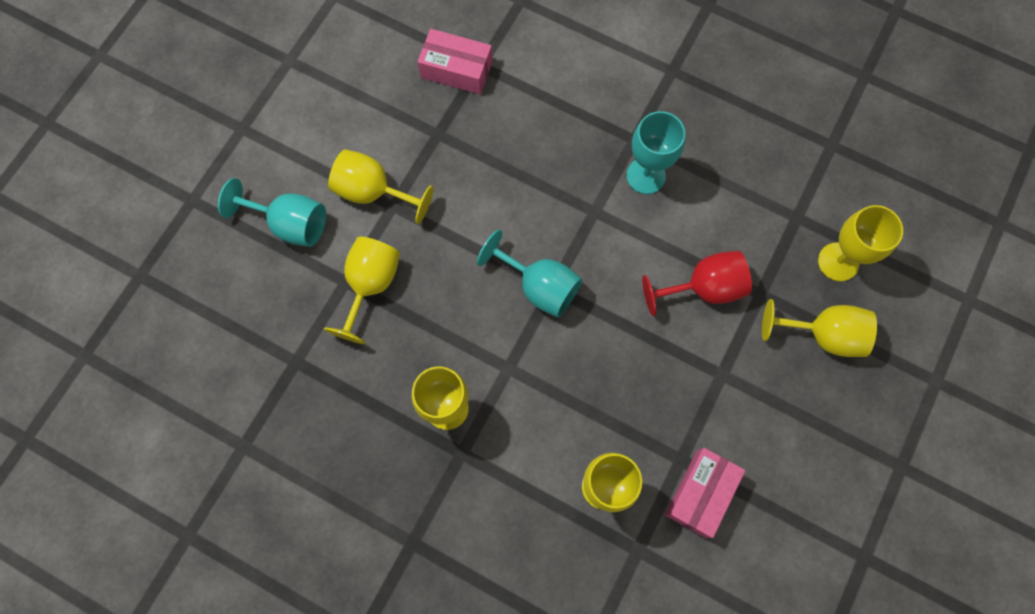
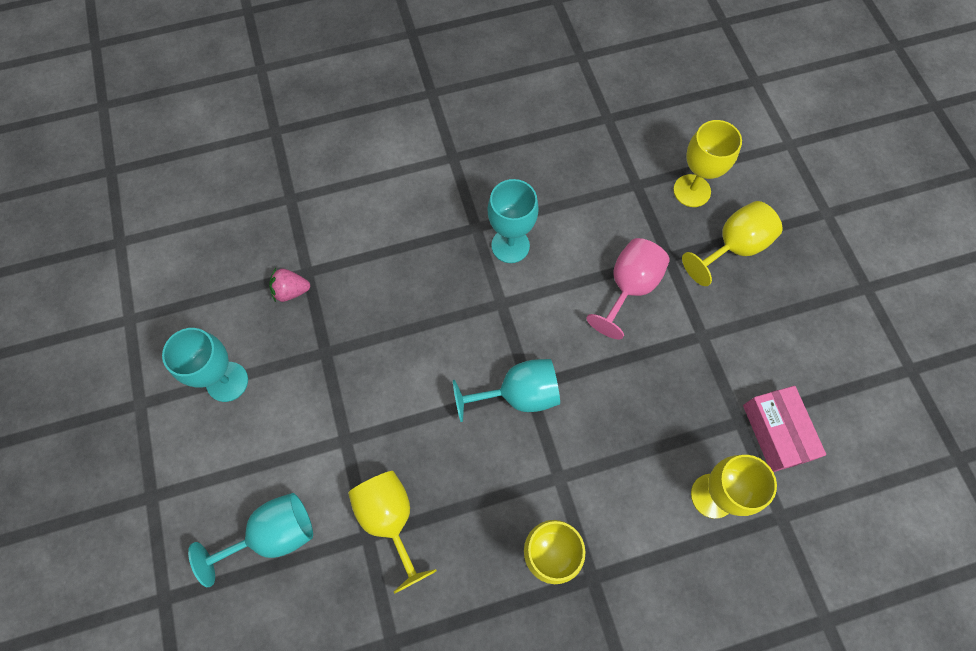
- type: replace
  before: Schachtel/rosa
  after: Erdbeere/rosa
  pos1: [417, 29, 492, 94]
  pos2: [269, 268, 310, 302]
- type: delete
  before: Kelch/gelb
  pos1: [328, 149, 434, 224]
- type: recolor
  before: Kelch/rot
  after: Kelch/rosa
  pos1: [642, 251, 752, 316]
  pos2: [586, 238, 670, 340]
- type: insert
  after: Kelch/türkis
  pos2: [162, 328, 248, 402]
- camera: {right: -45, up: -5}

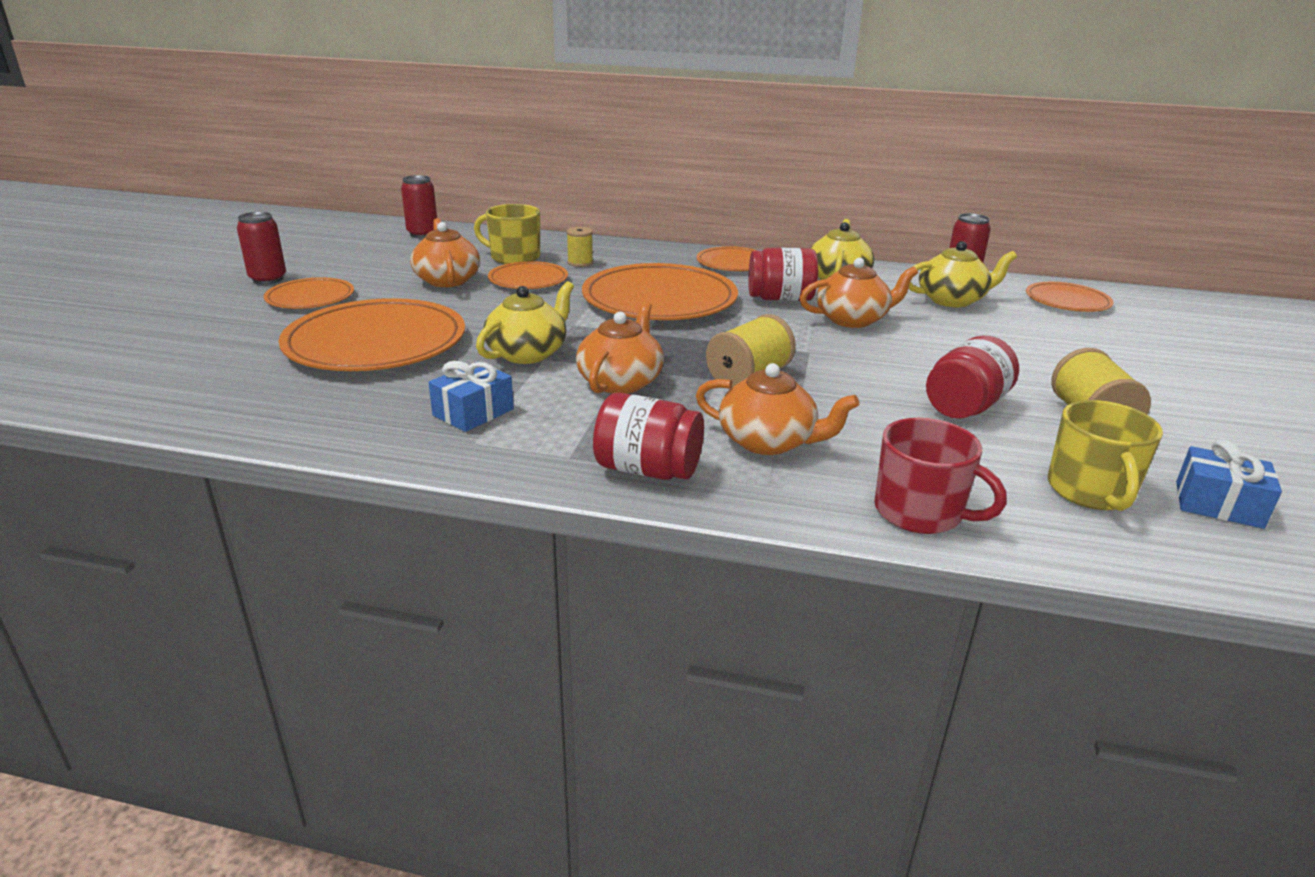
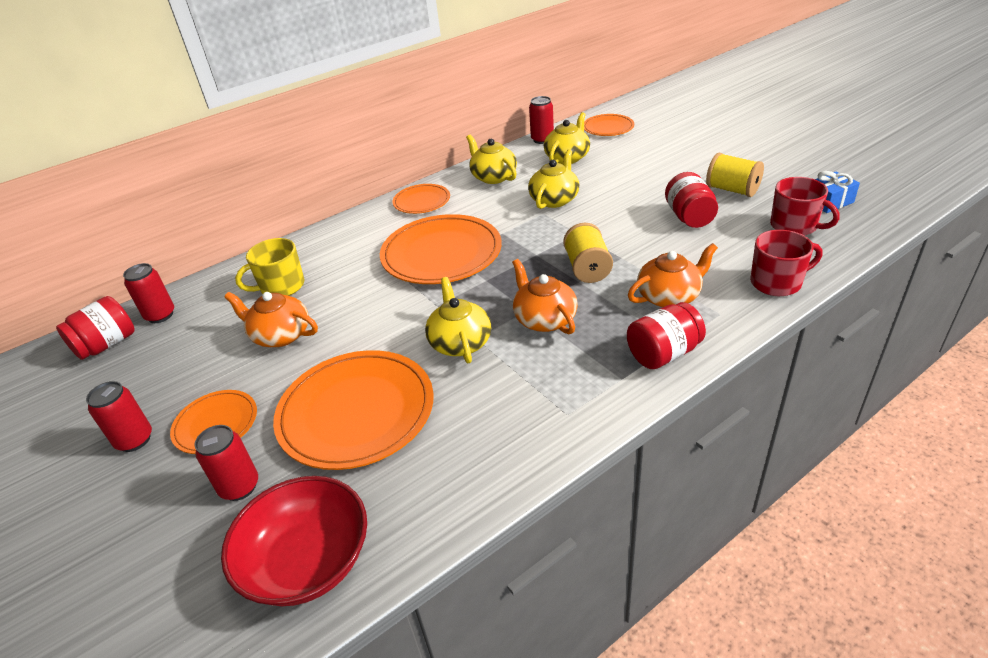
- type: delete
  before: Garnrolle/gelb
  pos1: [566, 227, 593, 267]
- type: move
  before: Einmachglas/rot
  pos1: [748, 248, 818, 301]
  pos2: [56, 296, 135, 360]
- type: recolor
  before: Teekanne/orange
  after: Teekanne/gelb
  pos1: [800, 258, 918, 328]
  pos2: [528, 149, 579, 209]
- type: delete
  before: Teller/orange
  pos1: [488, 261, 568, 289]
- type: delete
  before: Geschenk/blau
  pos1: [428, 361, 514, 432]
- type: recolor
  before: Tasse/gelb
  after: Tasse/rot
  pos1: [1048, 400, 1163, 511]
  pos2: [770, 177, 840, 236]
- type: insert
  after: Dose/rot
  pos2: [194, 425, 258, 501]
- type: insert
  after: Schüssel/rot
  pos2: [221, 476, 367, 606]
- camera: {right: -45, up: 10}

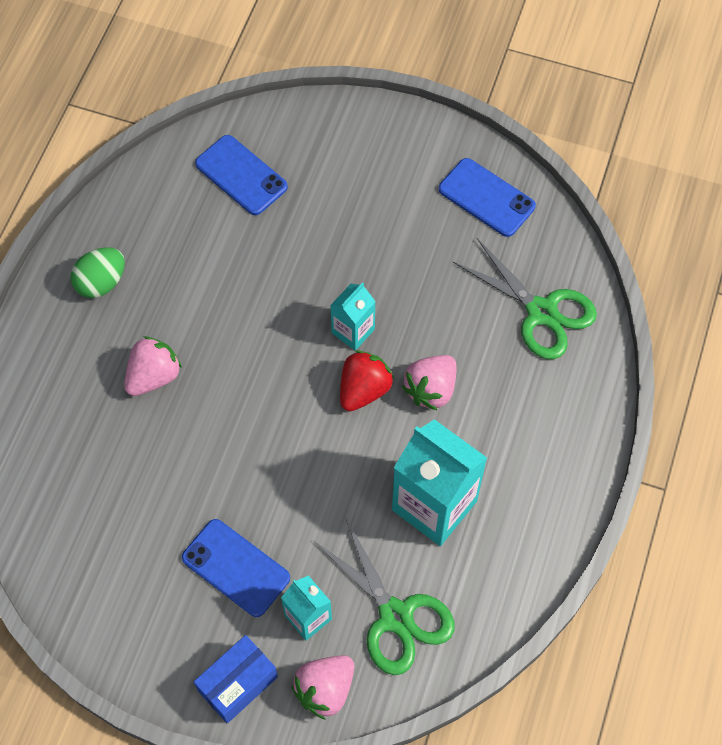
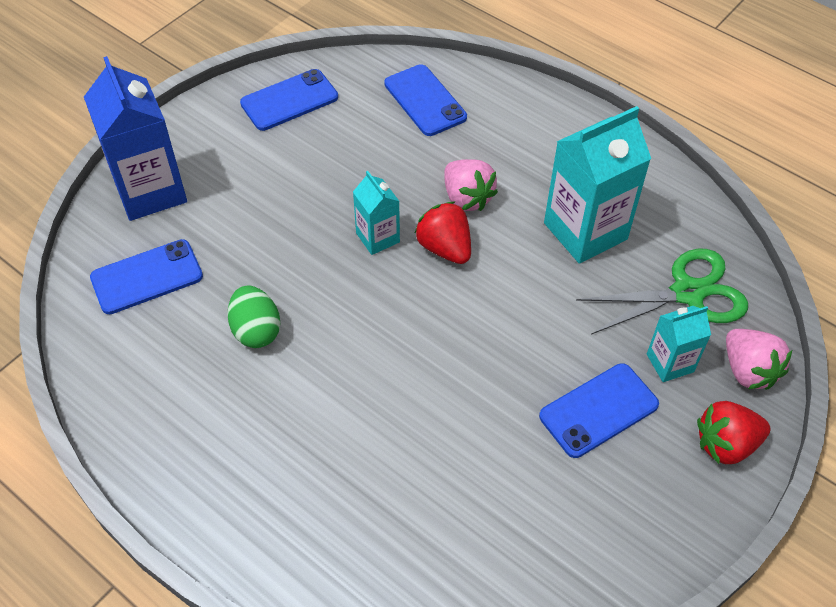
- type: replace
  before: Schere/grün
  after: Handy/blau
  pos1: [453, 238, 597, 359]
  pos2: [384, 64, 467, 136]
- type: move
  before: Ei/grün
  pos1: [71, 247, 125, 298]
  pos2: [227, 285, 280, 348]
- type: delete
  before: Erdbeere/rosa
  pos1: [124, 336, 182, 396]
- type: replace
  before: Schachtel/blau
  after: Erdbeere/rot
  pos1: [194, 635, 278, 724]
  pos2: [697, 401, 771, 464]
- type: insert
  after: Getränkekarton/blau
  pos2: [84, 56, 187, 221]
- camera: {right: -70, up: -10}

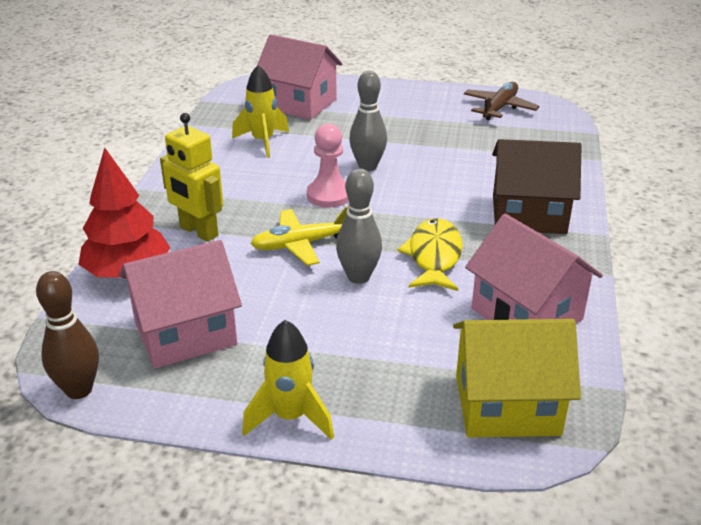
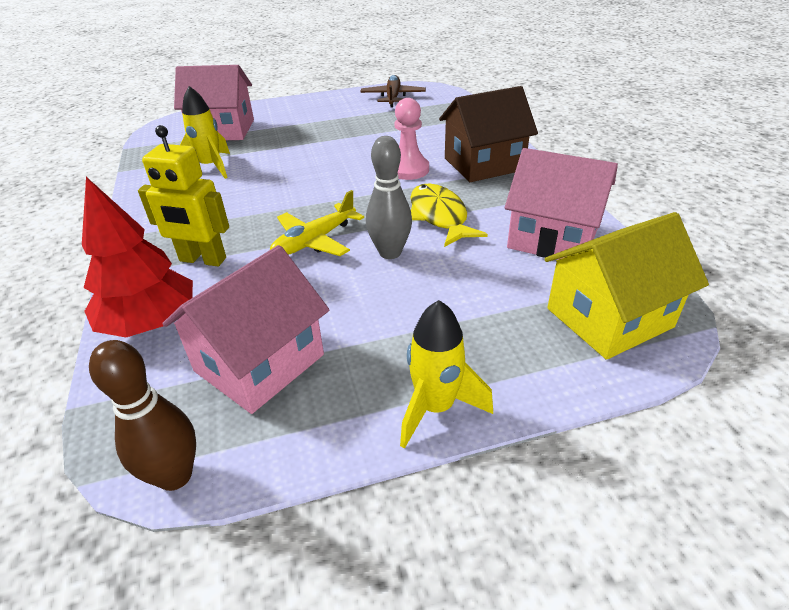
- type: delete
  before: Bowlingkegel/grau
  pos1: [349, 71, 387, 171]
- type: move
  before: Bauer/rosa
  pos1: [307, 123, 349, 208]
  pos2: [394, 98, 429, 180]
- camera: {right: -25, up: 5}

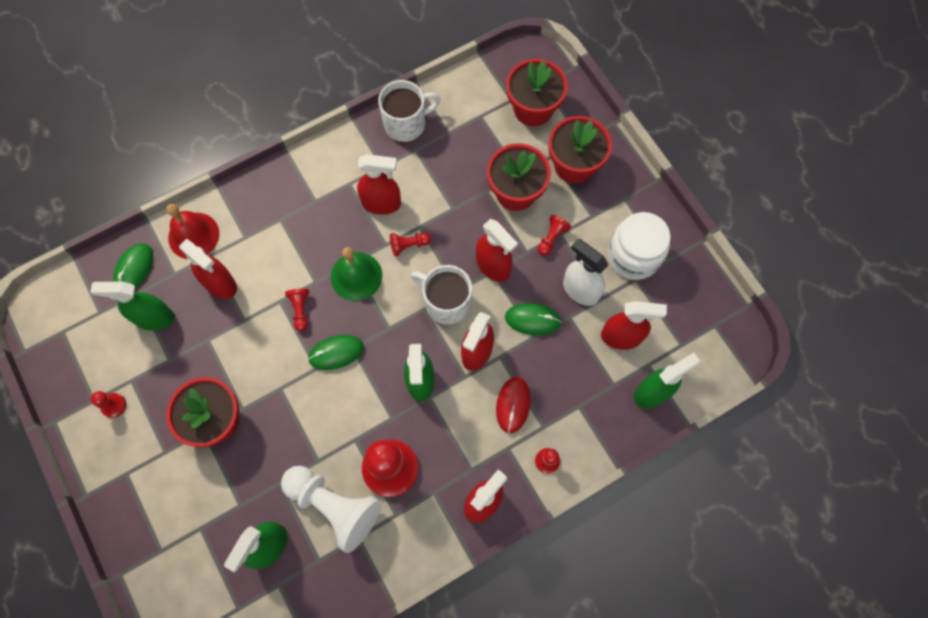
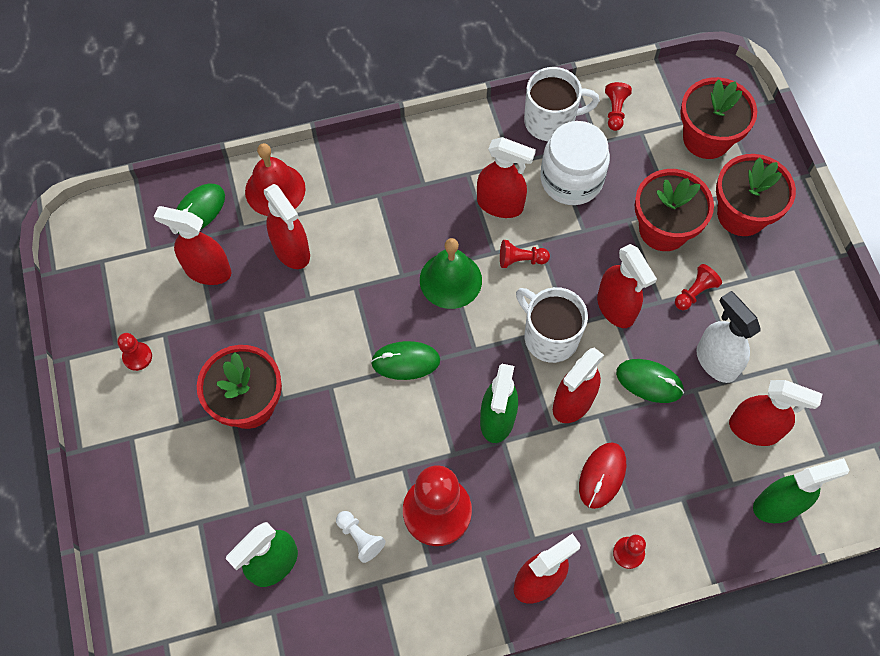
- type: move
  before: Einmachglas/weiß
  pos1: [608, 212, 670, 280]
  pos2: [540, 121, 610, 205]
- type: recolor
  before: Sprühflasche/grün
  after: Sprühflasche/rot
  pos1: [90, 282, 175, 331]
  pos2: [154, 206, 231, 285]
- type: move
  before: Bauer/rot
  pos1: [285, 289, 310, 331]
  pos2: [605, 82, 632, 131]
- type: resize
  before: Bauer/weiß
  pos1: [281, 466, 381, 553]
  pos2: [336, 511, 386, 563]
  scale: 0.45
- camera: {right: 15, up: -5}

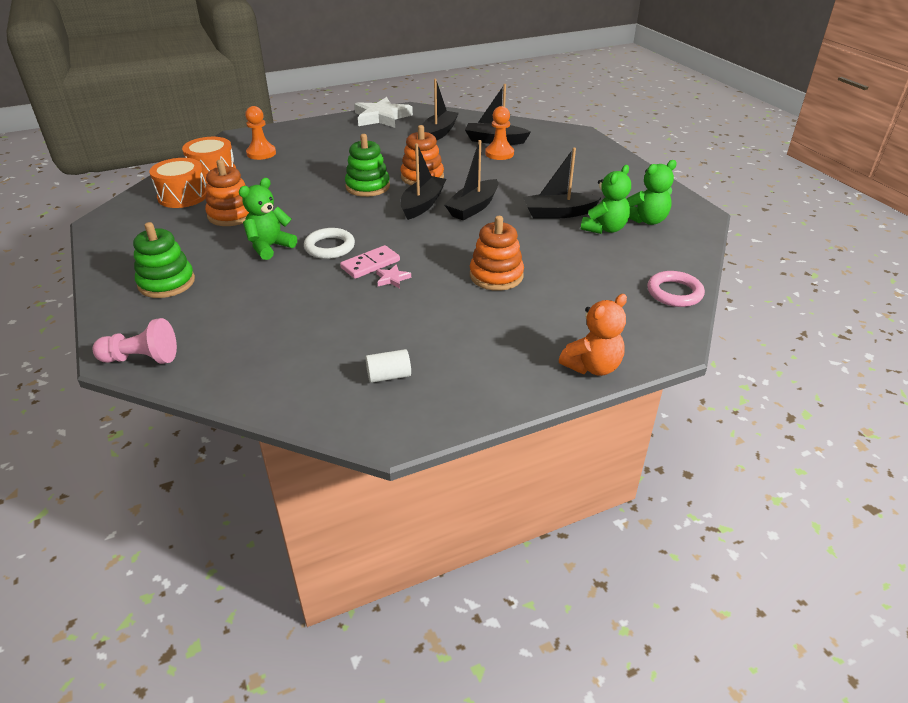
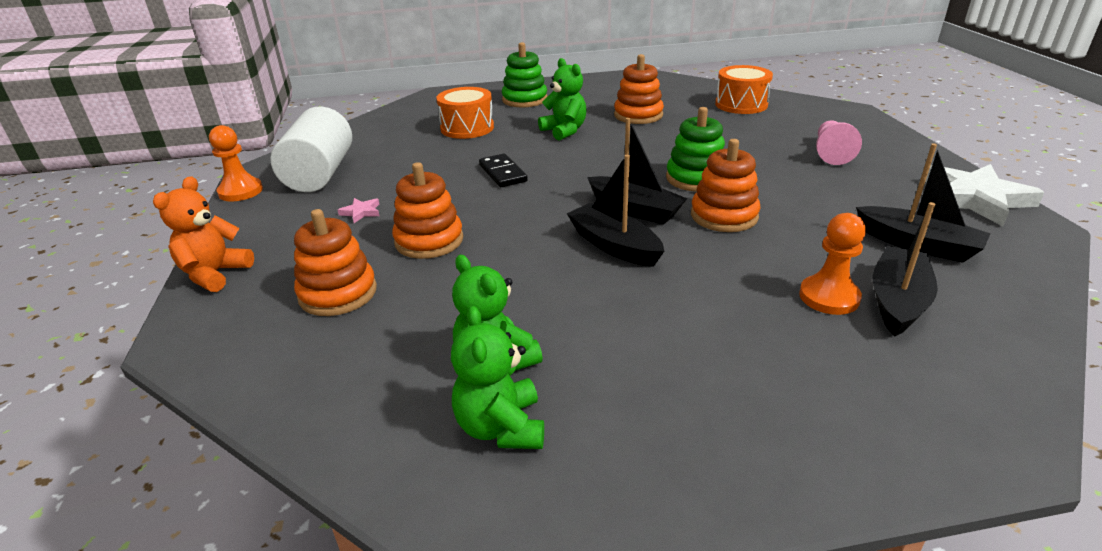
- type: move
  before: Bauer/orange
  pos1: [245, 106, 276, 160]
  pos2: [209, 125, 263, 202]
- type: delete
  before: Boot/schwarz
  pos1: [523, 148, 602, 219]
- type: move
  before: Trommel/orange
  pos1: [149, 158, 207, 208]
  pos2: [436, 87, 494, 139]
- type: delete
  before: Ring/weiß
  pos1: [304, 228, 355, 259]
- type: recolor
  before: Dominostein/rosa
  after: Dominostein/schwarz
  pos1: [340, 245, 400, 279]
  pos2: [479, 154, 528, 187]
- type: move
  before: Stern/rosa
  pos1: [376, 264, 411, 288]
  pos2: [338, 198, 379, 223]
- type: delete
  before: Ring/rosa
  pos1: [647, 271, 705, 307]
- type: rotate
  before: Teddybär/orange
  pos1: [559, 294, 627, 376]
  pos2: [153, 176, 254, 292]
  turn: 45
- type: move
  before: Bauer/rosa
  pos1: [93, 318, 177, 364]
  pos2: [816, 120, 862, 165]
- type: resize
  before: Vollzylinder/weiß
  pos1: [366, 349, 411, 383]
  pos2: [270, 107, 352, 192]
  scale: 2.34
- type: insert
  after: Stapelspielzeug/orange
  pos2: [294, 209, 377, 316]
- camera: {right: 105, up: -5}

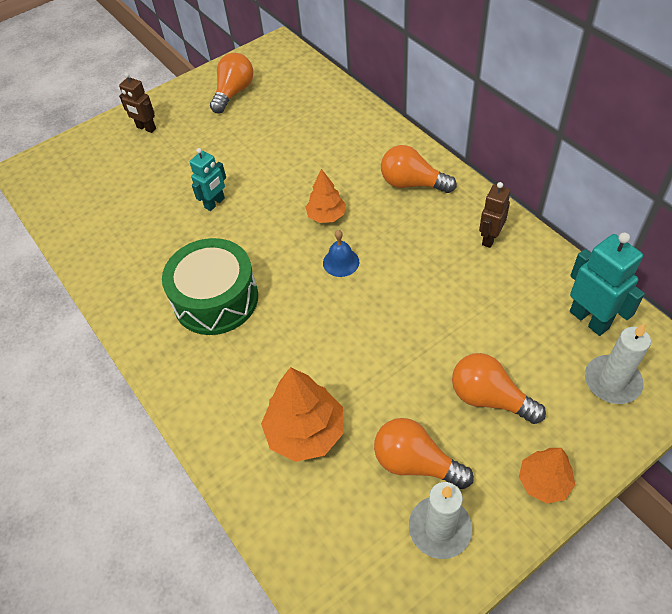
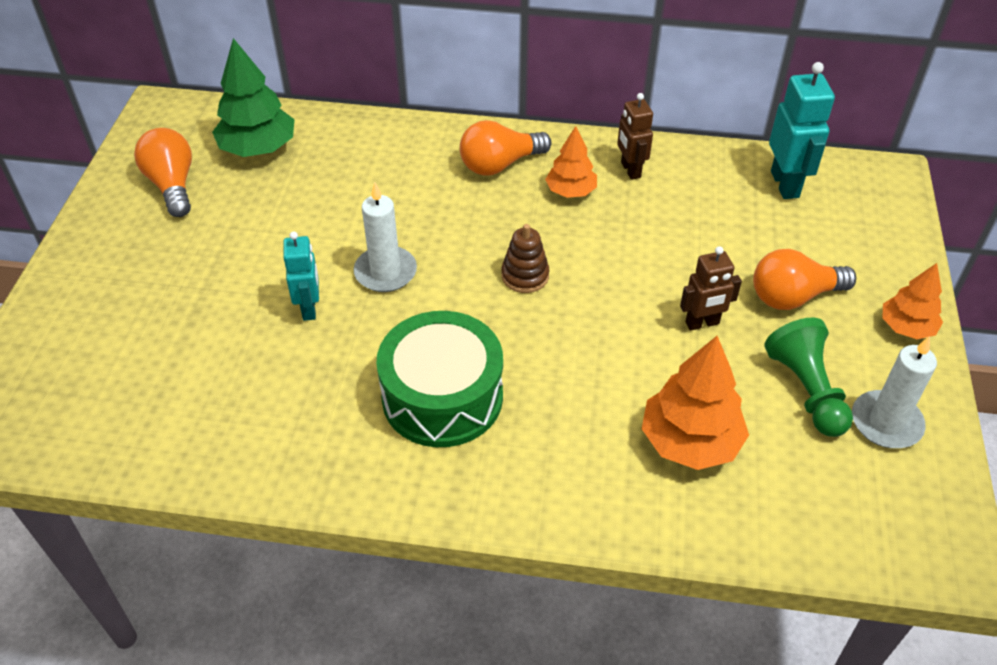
- type: move
  before: Roboter/braun
  pos1: [119, 72, 156, 133]
  pos2: [680, 246, 742, 331]
- type: move
  before: Baum/orange
  pos1: [306, 169, 346, 223]
  pos2: [545, 126, 597, 198]
- type: replace
  before: Glocke/blau
  after: Stapelspielzeug/braun
  pos1: [323, 230, 359, 277]
  pos2: [501, 224, 549, 293]
- type: rotate
  before: Roboter/türkis
  pos1: [570, 233, 645, 336]
  pos2: [769, 62, 835, 199]
  turn: 75
- type: move
  before: Kerze/weiß
  pos1: [585, 323, 651, 404]
  pos2: [353, 183, 417, 292]
- type: replace
  before: Glühbirne/orange
  after: Bauer/grün
  pos1: [374, 418, 474, 489]
  pos2: [764, 317, 853, 437]
- type: insert
  after: Baum/grün
  pos2: [212, 38, 295, 157]
- camera: {right: -50, up: -5}

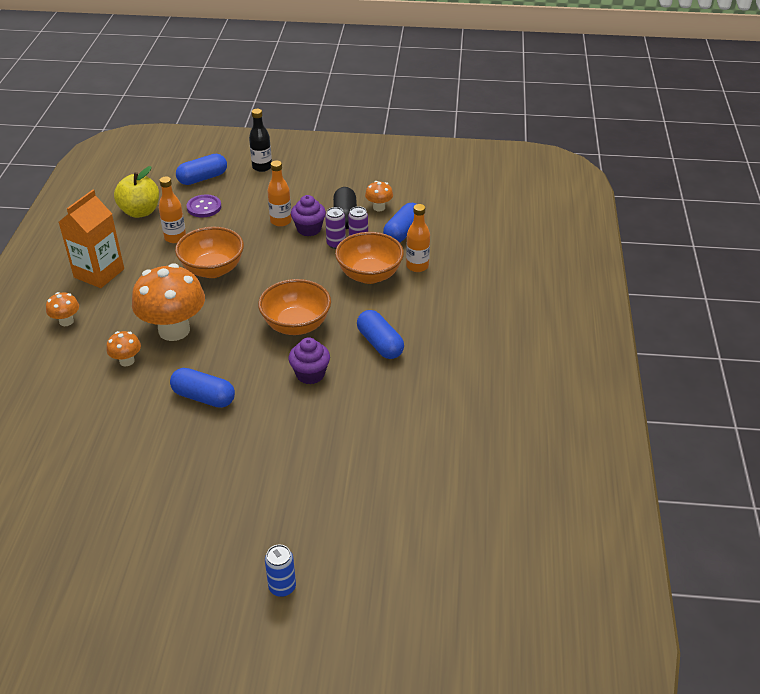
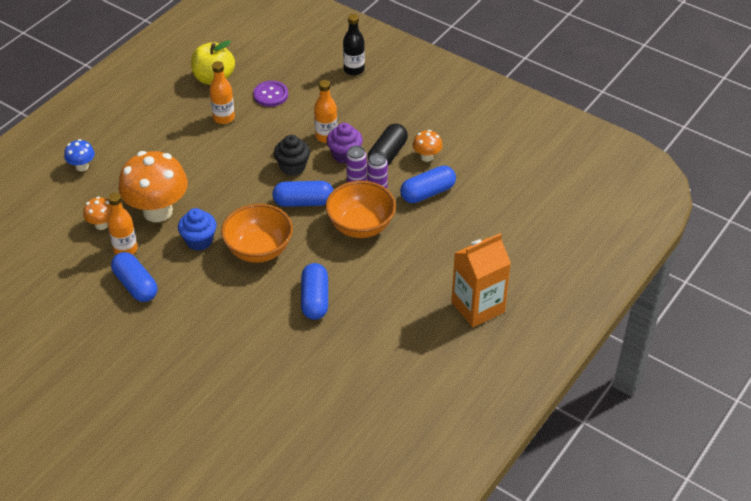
- type: move
  before: Kapsel/blau
  pos1: [176, 154, 227, 185]
  pos2: [272, 181, 333, 207]
- type: move
  before: Getränkekarton/orange
  pos1: [59, 190, 124, 288]
  pos2: [451, 233, 511, 327]
- type: move
  before: Flasche/orange
  pos1: [406, 204, 430, 272]
  pos2: [107, 192, 138, 255]
- type: delete
  before: Schüssel/orange
  pos1: [175, 227, 244, 278]
- type: recolor
  before: Pilz/orange
  after: Pilz/blau
  pos1: [46, 292, 79, 326]
  pos2: [64, 139, 95, 172]
- type: delete
  before: Muffin/lila
  pos1: [289, 338, 330, 384]
- type: delete
  before: Dose/blau
  pos1: [265, 545, 296, 597]
- type: insert
  after: Muffin/schwarz
  pos2: [274, 135, 310, 176]
- type: insert
  after: Muffin/blau
  pos2: [178, 208, 216, 251]
- camera: {right: 30, up: 5}

